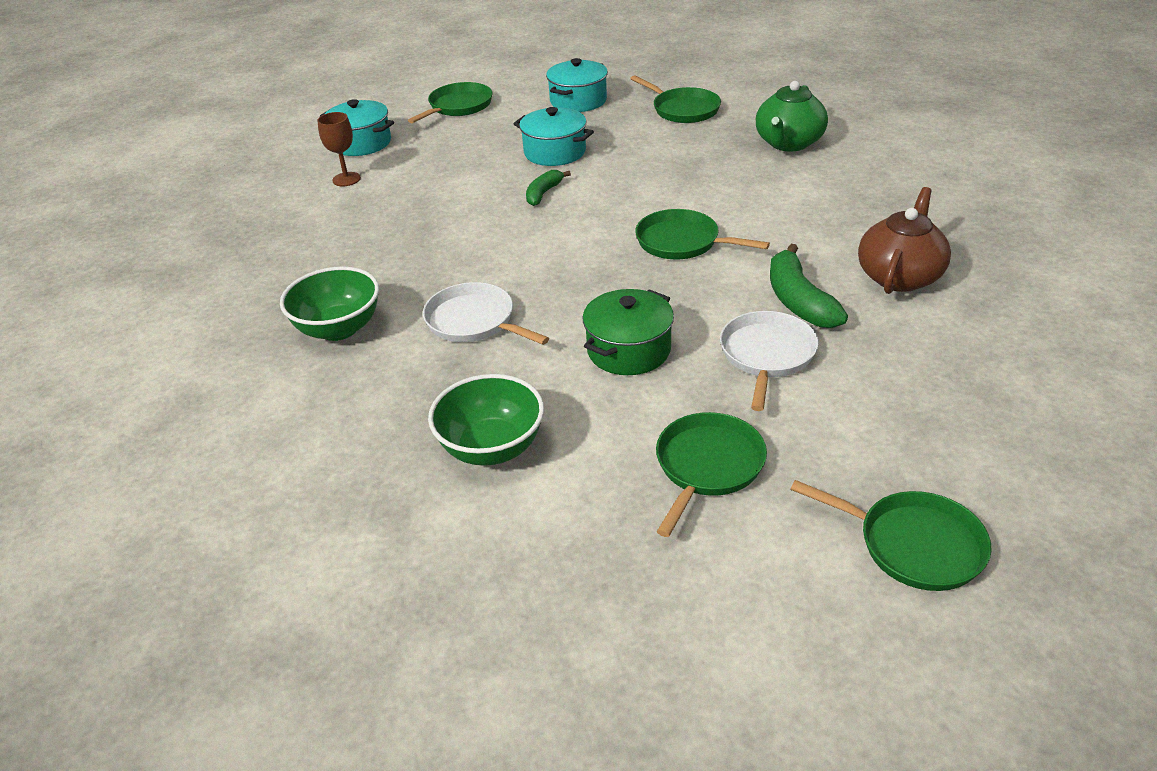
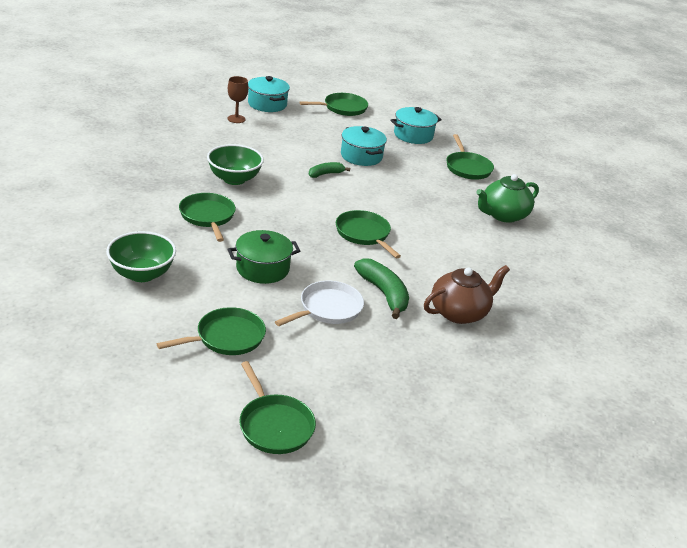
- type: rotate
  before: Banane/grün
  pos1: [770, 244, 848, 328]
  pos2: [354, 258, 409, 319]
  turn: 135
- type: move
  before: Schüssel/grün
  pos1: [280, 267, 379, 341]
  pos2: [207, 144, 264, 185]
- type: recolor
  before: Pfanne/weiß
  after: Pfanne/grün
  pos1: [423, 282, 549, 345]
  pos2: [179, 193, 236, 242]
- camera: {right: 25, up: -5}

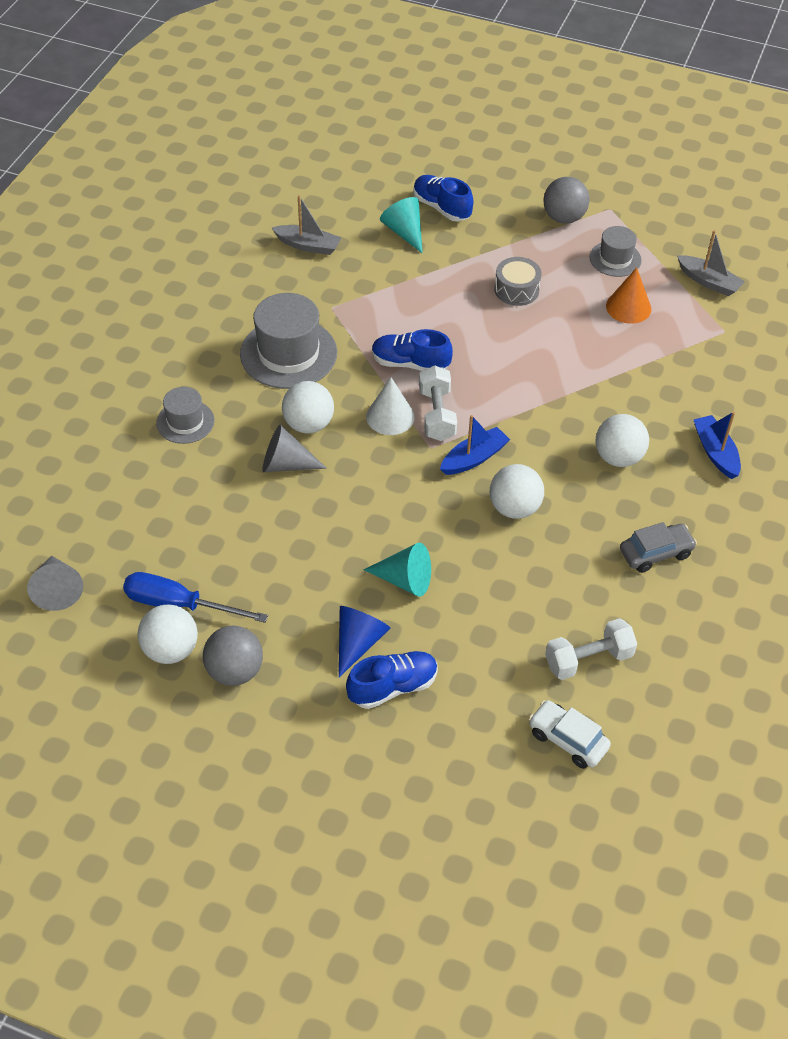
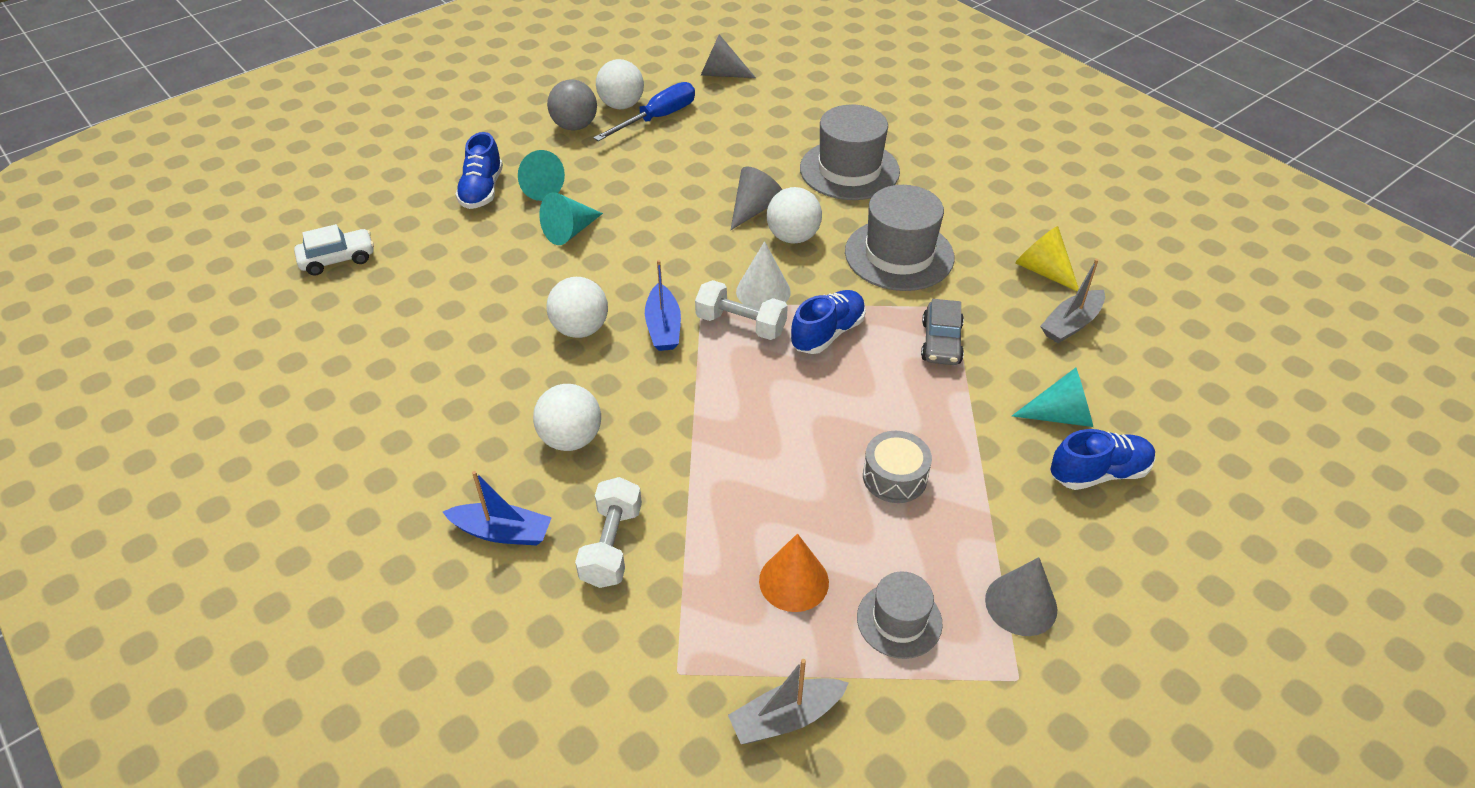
- type: replace
  before: Ball/grau
  after: Kegel/grau
  pos1: [543, 177, 590, 224]
  pos2: [985, 557, 1057, 636]
- type: resize
  before: Hut/grau
  pos1: [156, 387, 214, 444]
  pos2: [800, 105, 900, 200]
  scale: 1.75
- type: move
  before: Auto/grau
  pos1: [620, 522, 697, 573]
  pos2: [921, 299, 964, 365]
- type: recolor
  before: Kegel/blau
  after: Kegel/türkis
  pos1: [339, 606, 390, 677]
  pos2: [518, 150, 565, 201]
- type: move
  before: Hantel/weiß
  pos1: [545, 618, 637, 680]
  pos2: [575, 477, 642, 588]
- type: insert
  after: Kegel/gelb
  pos2: [1015, 226, 1079, 292]
- camera: {right: 120, up: -5}

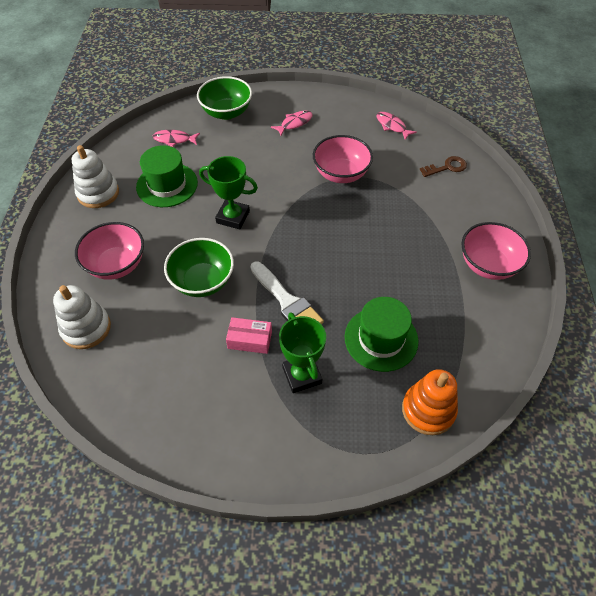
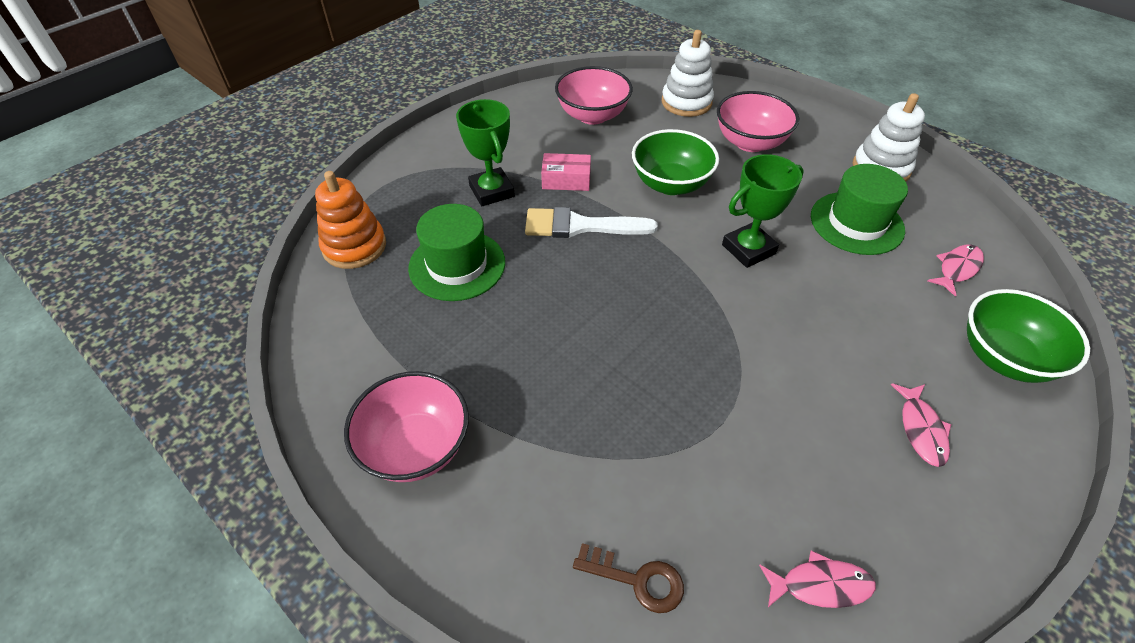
- type: move
  before: Schüssel/rosa
  pos1: [313, 135, 373, 183]
  pos2: [555, 66, 633, 125]
- type: rotate
  before: Schlüssel/braun
  pos1: [420, 156, 467, 177]
  pos2: [573, 543, 684, 613]
  turn: -90
- type: rotate
  before: Pokal/grün
  pos1: [279, 312, 326, 393]
  pos2: [456, 99, 515, 206]
  turn: 45
- type: rotate
  before: Schachtel/rosa
  pos1: [226, 317, 272, 354]
  pos2: [541, 153, 591, 191]
  turn: 45
- camera: {right: 130, up: -5}

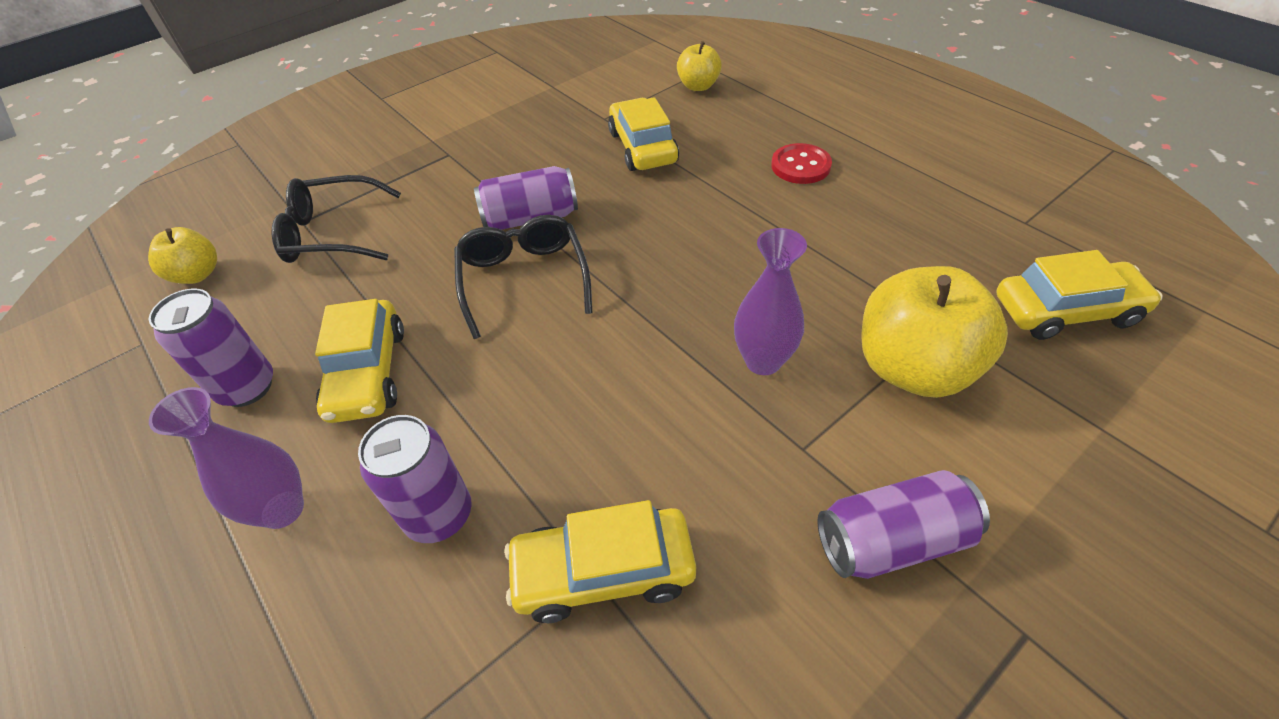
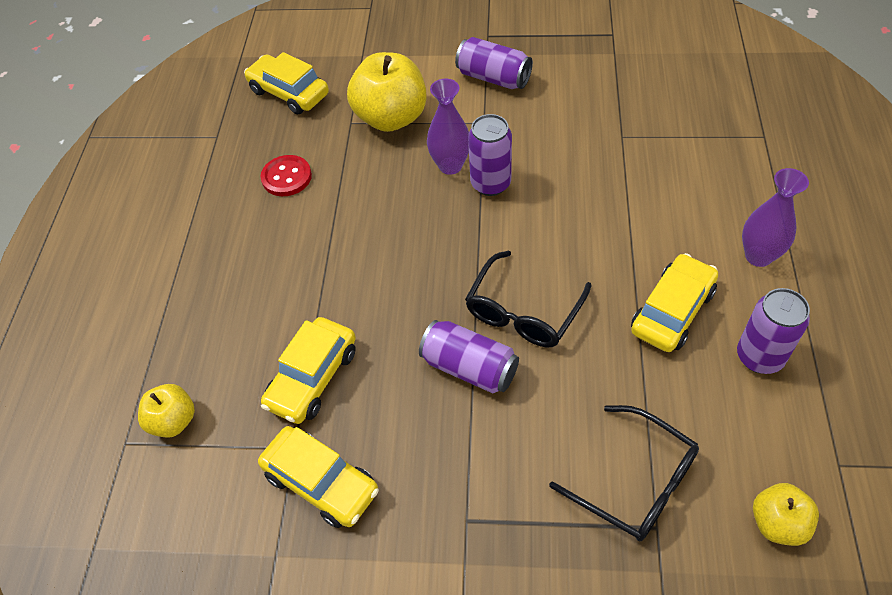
- type: move
  before: Knopf/rot
  pos1: [771, 143, 832, 184]
  pos2: [261, 155, 312, 196]
- type: move
  before: Dose/lila
  pos1: [358, 415, 472, 543]
  pos2: [468, 114, 512, 196]
- type: move
  before: Auto/gelb
  pos1: [504, 500, 696, 623]
  pos2: [258, 426, 379, 528]
- camera: {right: -135, up: 5}

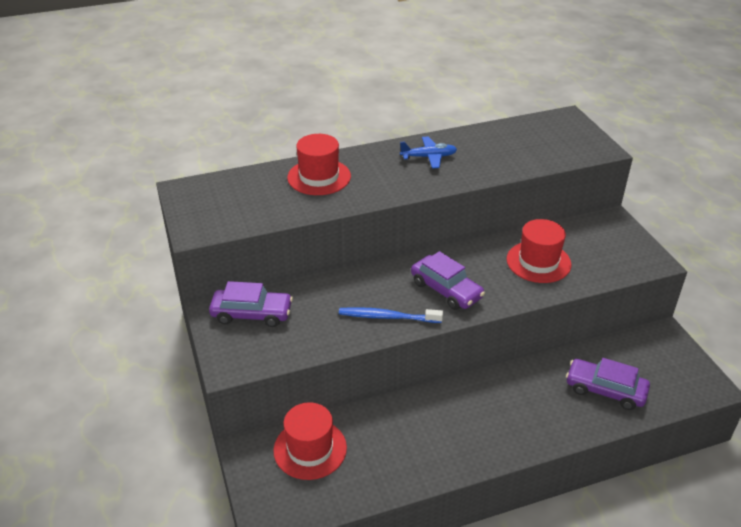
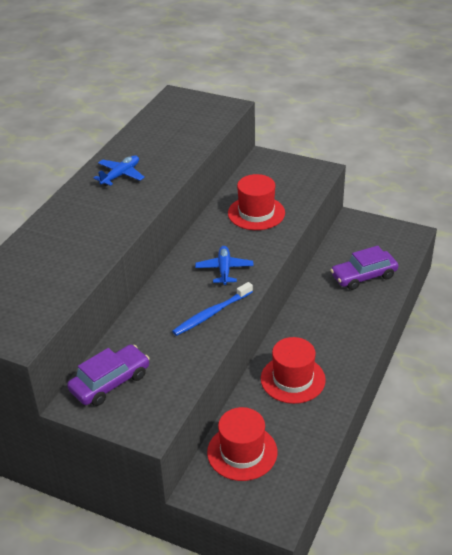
- type: move
  before: Hut/rot
  pos1: [287, 134, 351, 195]
  pos2: [261, 337, 326, 404]
- type: replace
  before: Auto/lila
  after: Flugzeug/blau
  pos1: [411, 251, 485, 310]
  pos2: [195, 246, 254, 285]
- camera: {right: -45, up: 0}

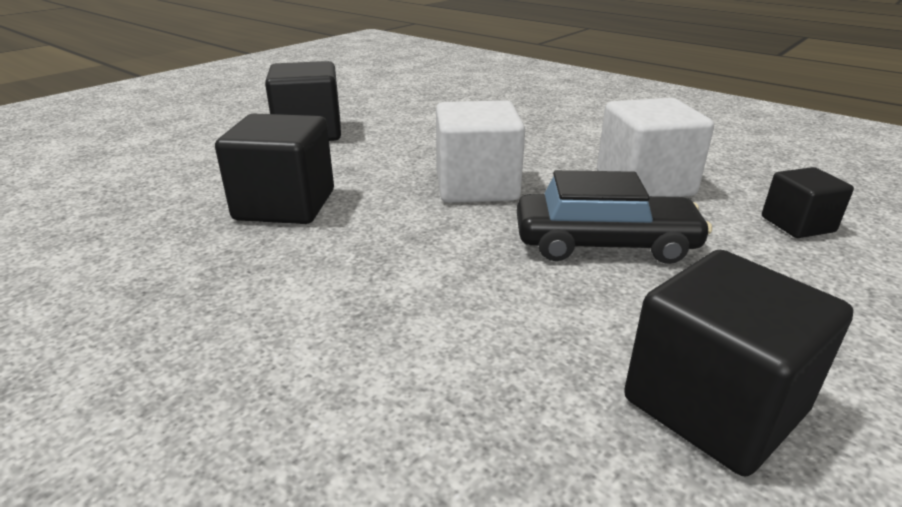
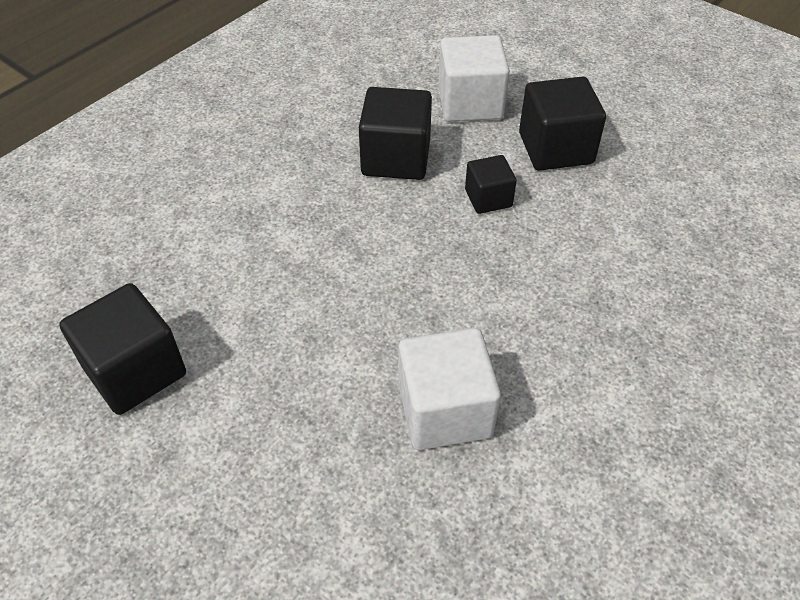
- type: move
  before: Kubus/weiß
  pos1: [436, 100, 525, 203]
  pos2: [438, 35, 510, 122]
- type: move
  before: Kubus/schwarz
  pos1: [762, 167, 854, 238]
  pos2: [465, 155, 517, 214]
- type: delete
  before: Auto/schwarz
  pos1: [517, 170, 712, 264]
- camera: {right: 90, up: 20}

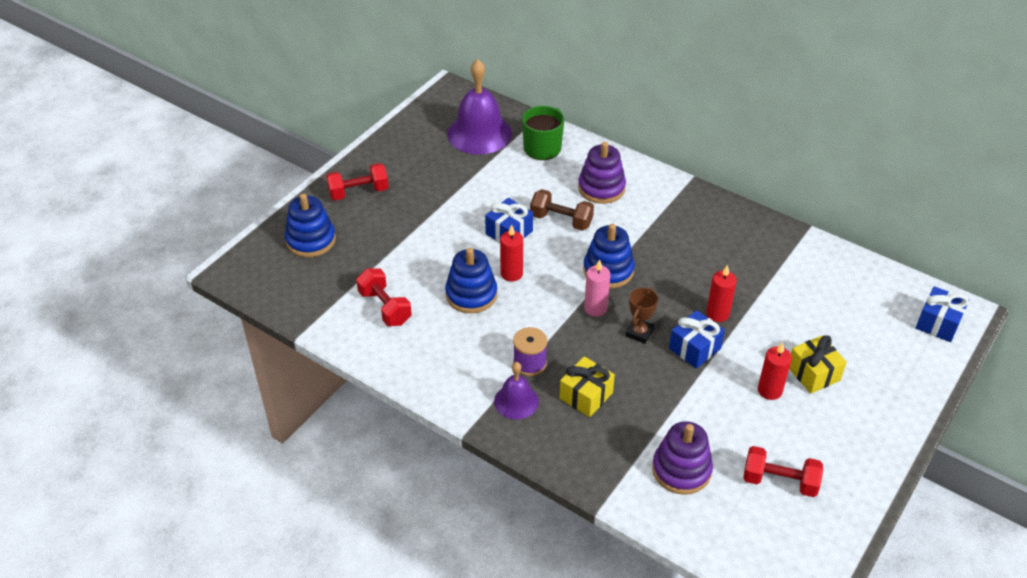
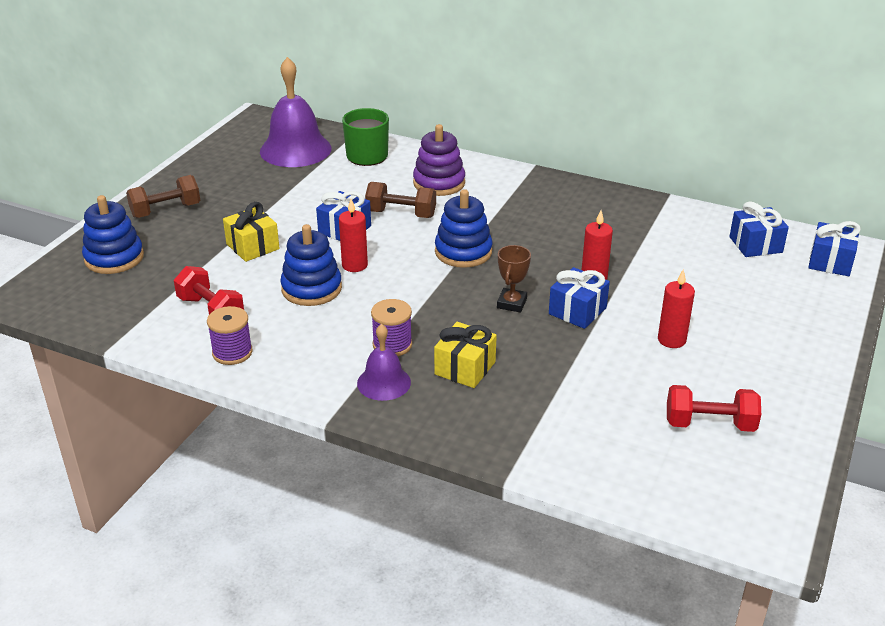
- type: recolor
  before: Hantel/rot
  after: Hantel/braun
  pos1: [326, 163, 389, 200]
  pos2: [126, 175, 200, 218]
- type: delete
  before: Kerze/rosa
  pos1: [584, 259, 610, 317]
- type: move
  before: Geschenk/gelb
  pos1: [789, 335, 847, 394]
  pos2: [223, 202, 280, 262]
- type: delete
  before: Stapelspielzeug/lila
  pos1: [652, 421, 713, 495]
- type: insert
  after: Geschenk/blau
  pos2: [729, 201, 789, 257]
- type: insert
  after: Garnrolle/lila
  pos2: [207, 306, 253, 365]
- camera: {right: -10, up: -10}

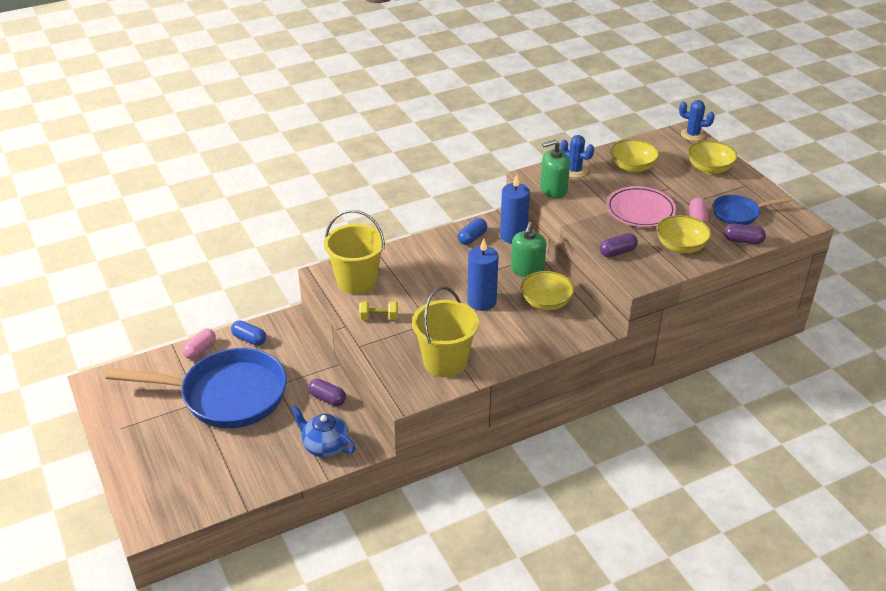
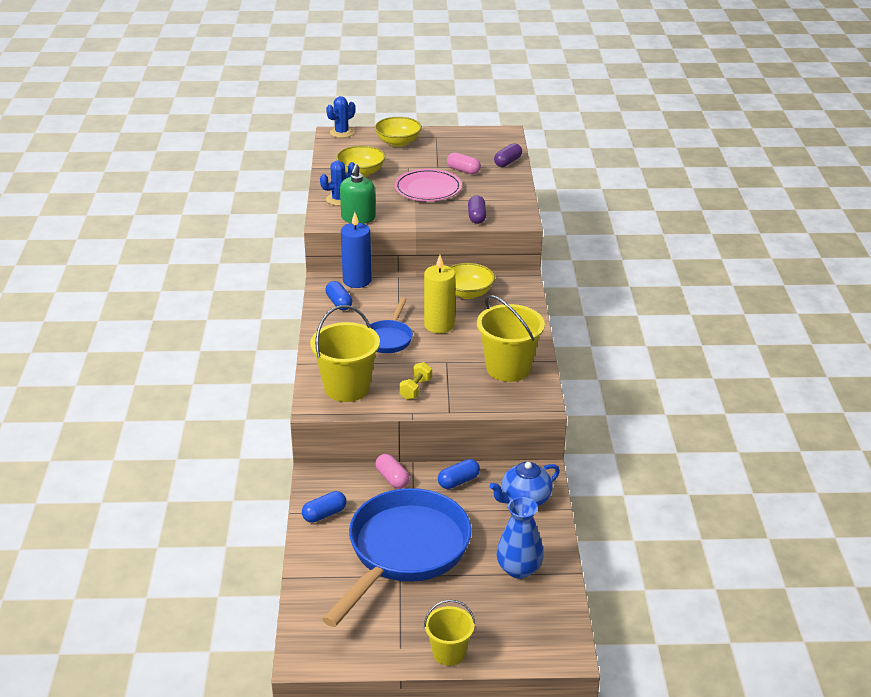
- type: move
  before: Pfanne/blau
  pos1: [713, 195, 791, 225]
  pos2: [370, 297, 413, 353]
- type: delete
  before: Schüssel/gelb
  pos1: [657, 215, 711, 253]
- type: delete
  before: Seifenspender/grün
  pos1: [511, 222, 546, 277]
- type: recolor
  before: Kerze/blau
  after: Kerze/gelb
  pos1: [467, 239, 498, 311]
  pos2: [424, 255, 455, 333]
- type: move
  before: Kapsel/rosa
  pos1: [182, 329, 216, 359]
  pos2: [375, 454, 410, 489]
- type: recolor
  before: Kapsel/lila
  after: Kapsel/blau
  pos1: [308, 379, 346, 406]
  pos2: [438, 459, 480, 489]
- type: insert
  after: Vase/blau
  pos2: [497, 497, 544, 579]
- type: insert
  after: Eimer/gelb
  pos2: [424, 600, 475, 666]
- camera: {right: -65, up: -5}

